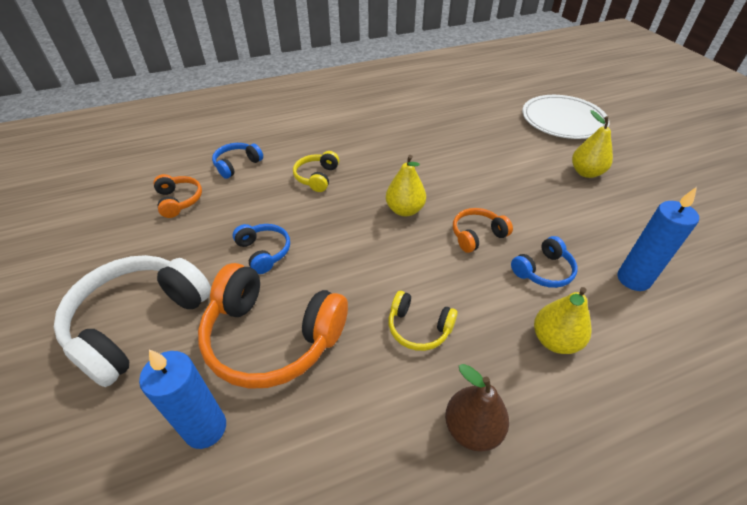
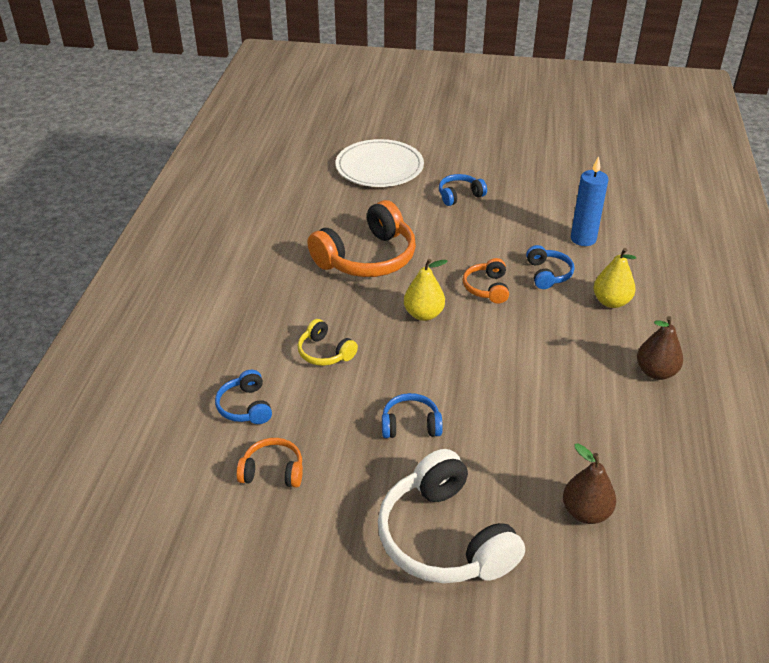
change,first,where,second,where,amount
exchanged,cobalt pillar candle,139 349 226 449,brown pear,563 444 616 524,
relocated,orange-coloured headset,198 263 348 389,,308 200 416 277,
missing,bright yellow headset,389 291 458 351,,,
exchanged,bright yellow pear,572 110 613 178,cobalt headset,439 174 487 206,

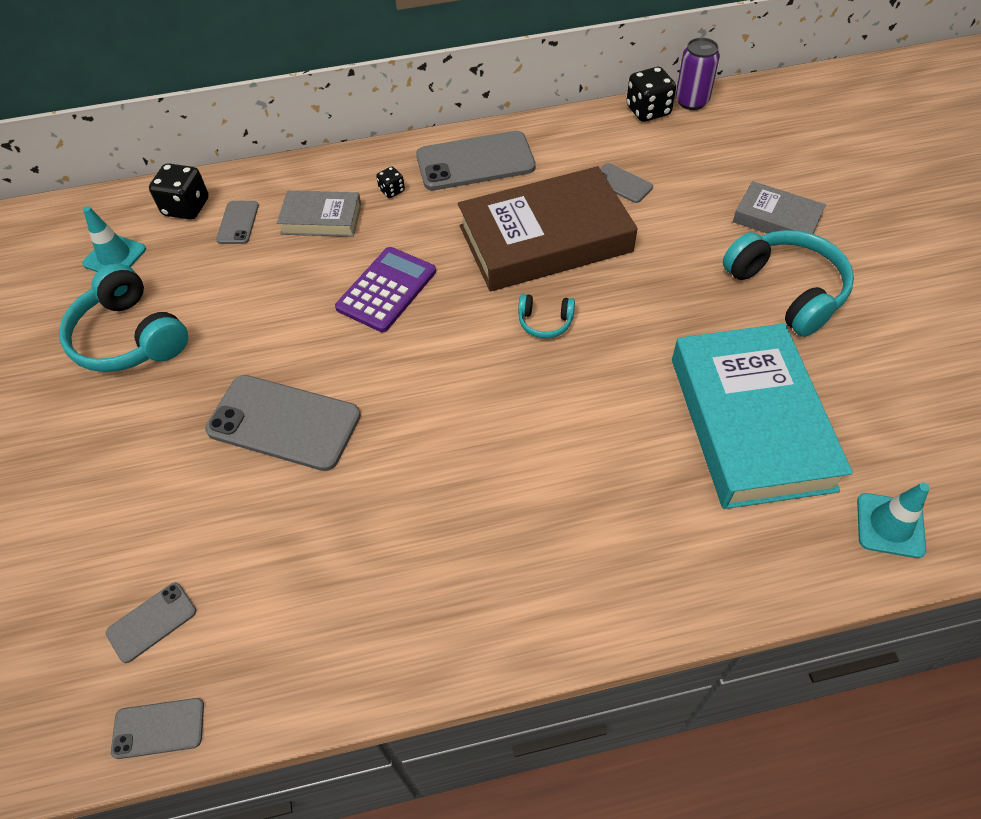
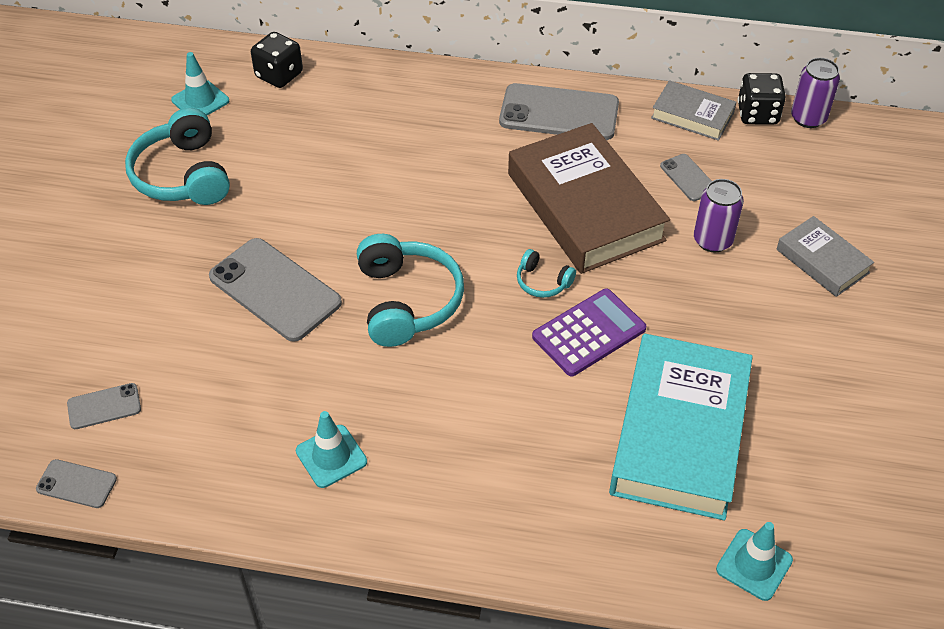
change,first,where,second,where,amount
missing,gray mobile phone,216 201 259 244,,,
relocated,gray hardback,277 191 361 237,,651 80 736 141,
relocated,violet pocket calculator,335 247 436 332,,532 289 646 377,
missing,jet-black die,376 166 405 198,,,
spun,brown hardback,458 166 638 291,,508 123 670 274,60 degrees clockwise
relocated,turquoise headset,723 230 854 337,,357 234 464 347,
appeared,,,turquoise safety cone,296 411 367 488,
appeared,,,violet can,694 179 744 253,

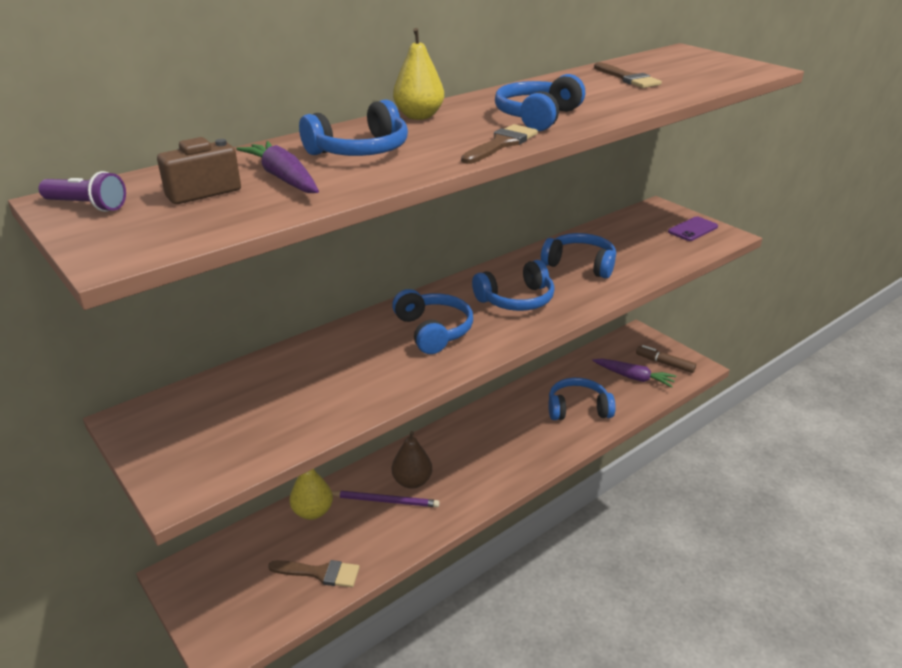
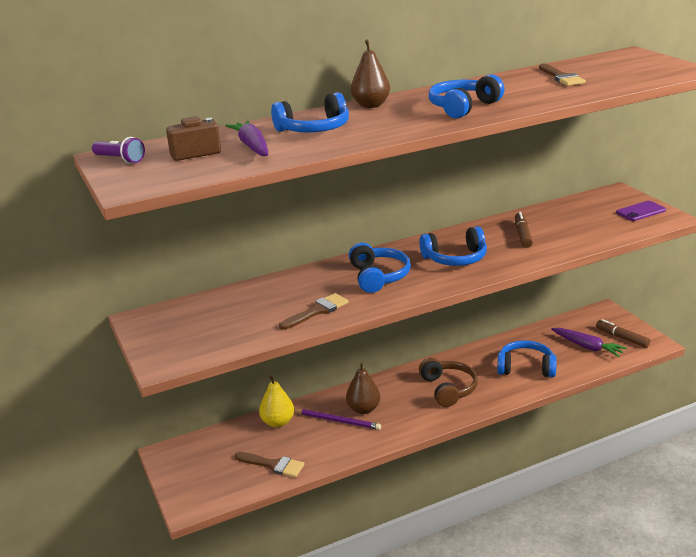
change,first,where,second,where,amount
colour,bright yellow pear,393 28 444 120,brown pear,351 40 390 108,
relocated,brown paintbrush,461 124 538 164,,279 293 349 330,
exchanged,cobalt headset,541 233 616 279,brown marker,515 212 533 248,
appeared,,,brown headset,419 358 478 407,

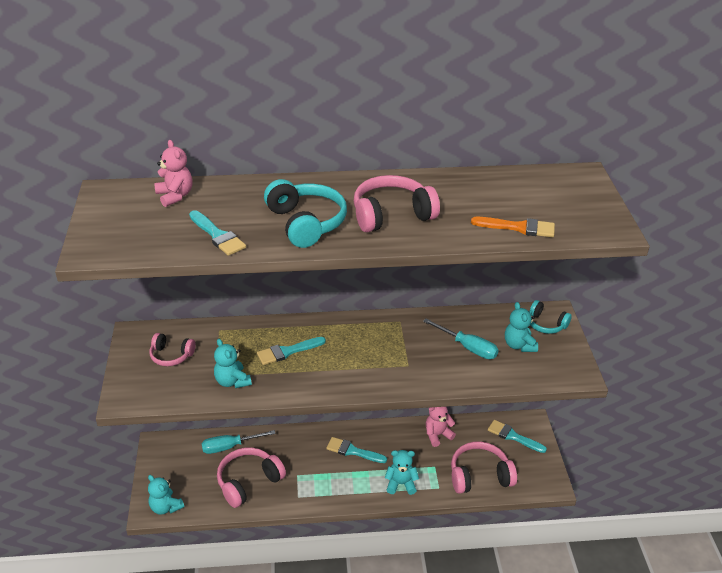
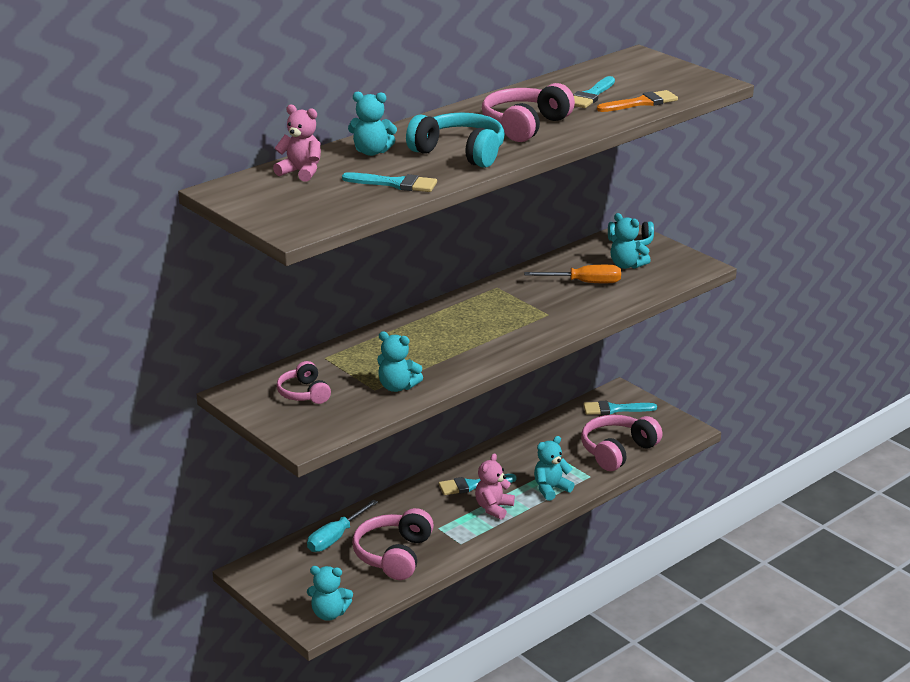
change,first,where,second,where,amount
spun,rose-pink headset,149 333 196 366,,277 361 331 404,90 degrees clockwise
relocated,turquoise paintbrush,257 337 326 365,,573 76 615 108,
colour,turquoise flat screwdriver,423 319 499 359,orange-coloured flat screwdriver,524 265 621 283,
relocated,rose-pink stuffed bear,426 407 456 447,,475 453 515 520,
appeared,,,turquoise stuffed bear,348 92 397 156,

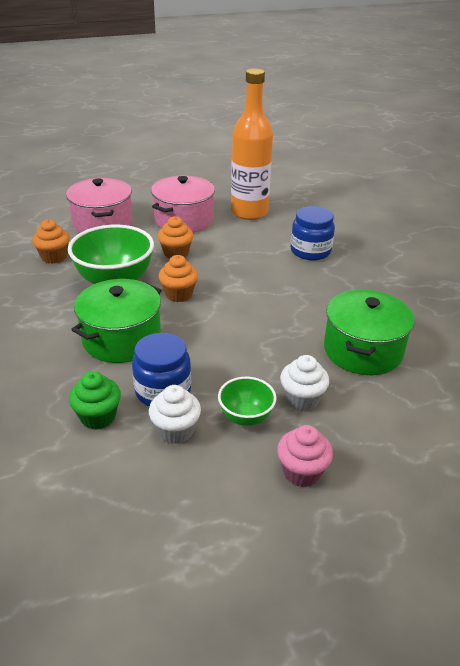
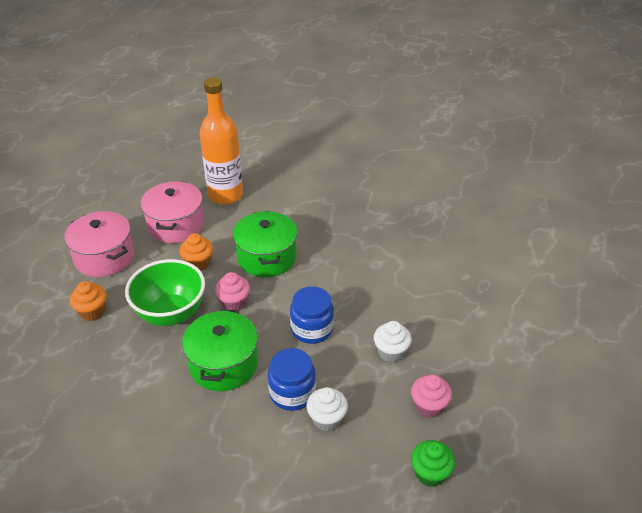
change,first,where,second,where,amount
relocated,green fairy cake,69 371 121 430,,411 440 455 487,
colour,orange-coloured fairy cake,158 255 198 302,rose-pink fairy cake,215 272 250 310,
missing,green bowl,218 377 276 426,,,
relocated,cobalt jar,290 206 335 260,,290 286 334 344,
relocated,green pot,324 289 414 375,,233 211 297 277,

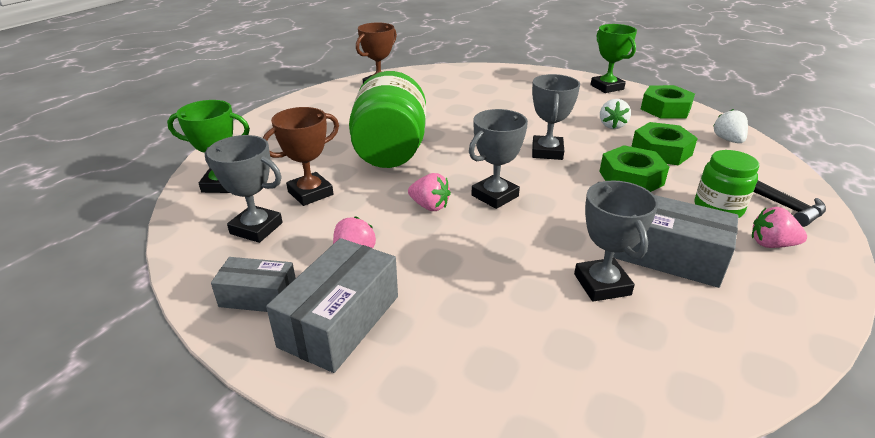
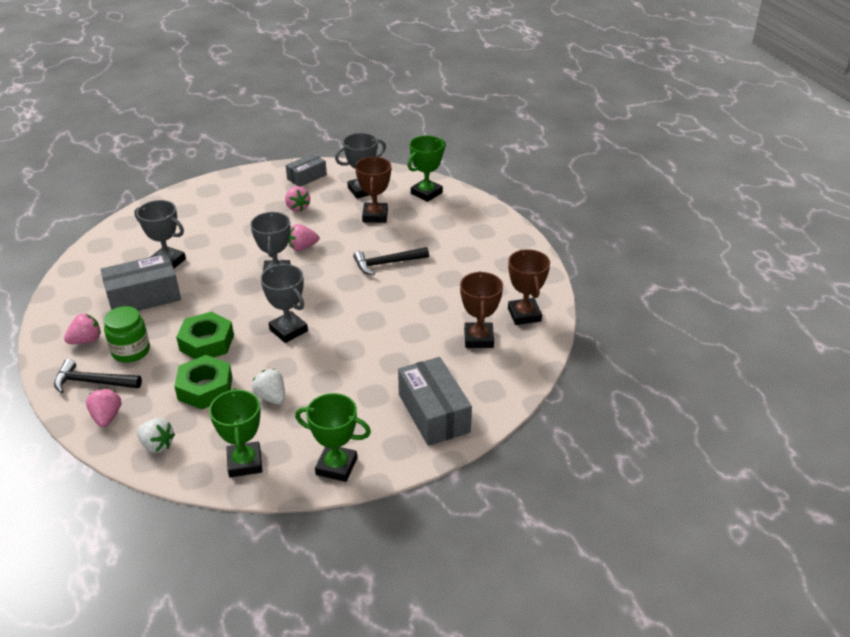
change,first,where,second,where,amount
relocated,gray package,266 238 398 373,,398 357 472 446,
exchanged,green jar,349 71 426 168,jet-black claw hammer,353 247 429 275,
exchanged,green hexagon nut,641 85 695 119,green award cup,209 388 262 477,
appeared,,,rose-pink berry,86 388 121 427,
appeared,,,brown award cup,460 271 503 348,

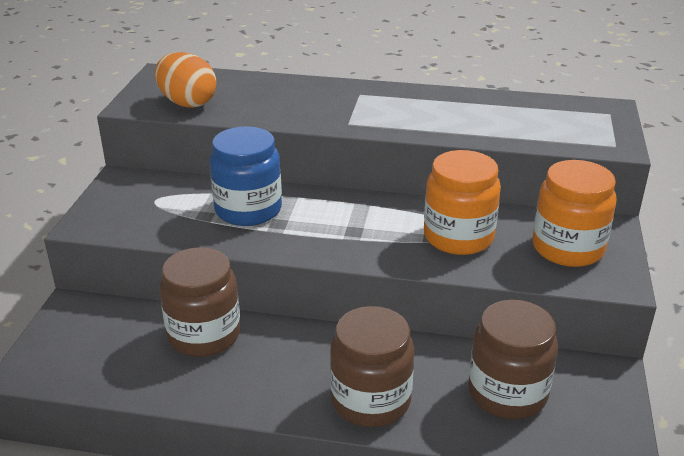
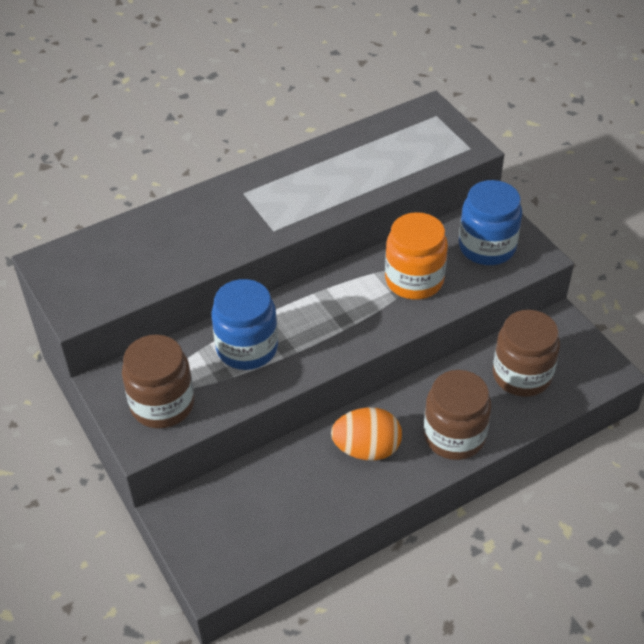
change,first,where,second,where,amount
relocated,orange-coloured egg,155 52 216 108,,331 407 402 461,
relocated,brown jar,160 247 241 357,,122 335 194 428,
colour,orange-coloured jar,532 160 617 267,cobalt jar,459 180 522 265,

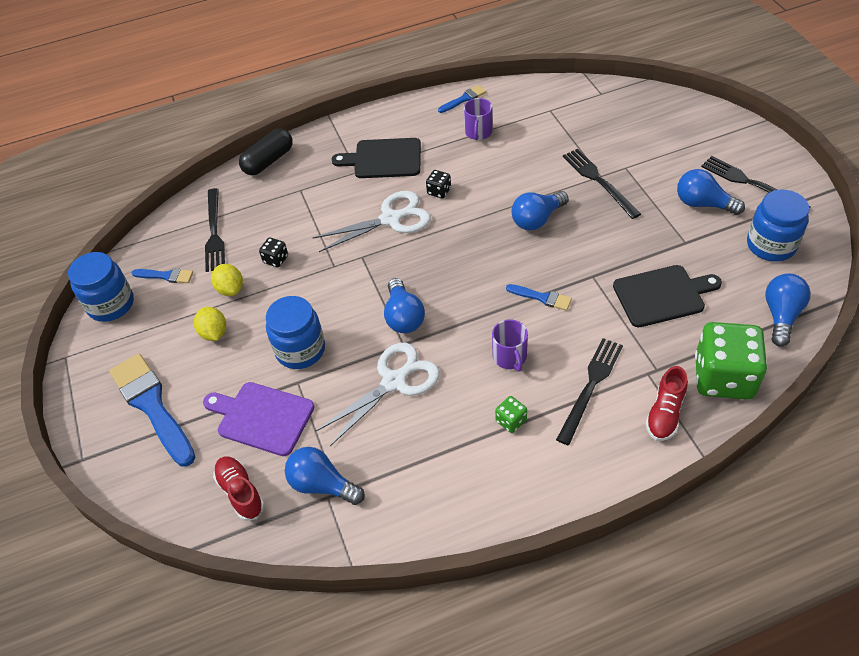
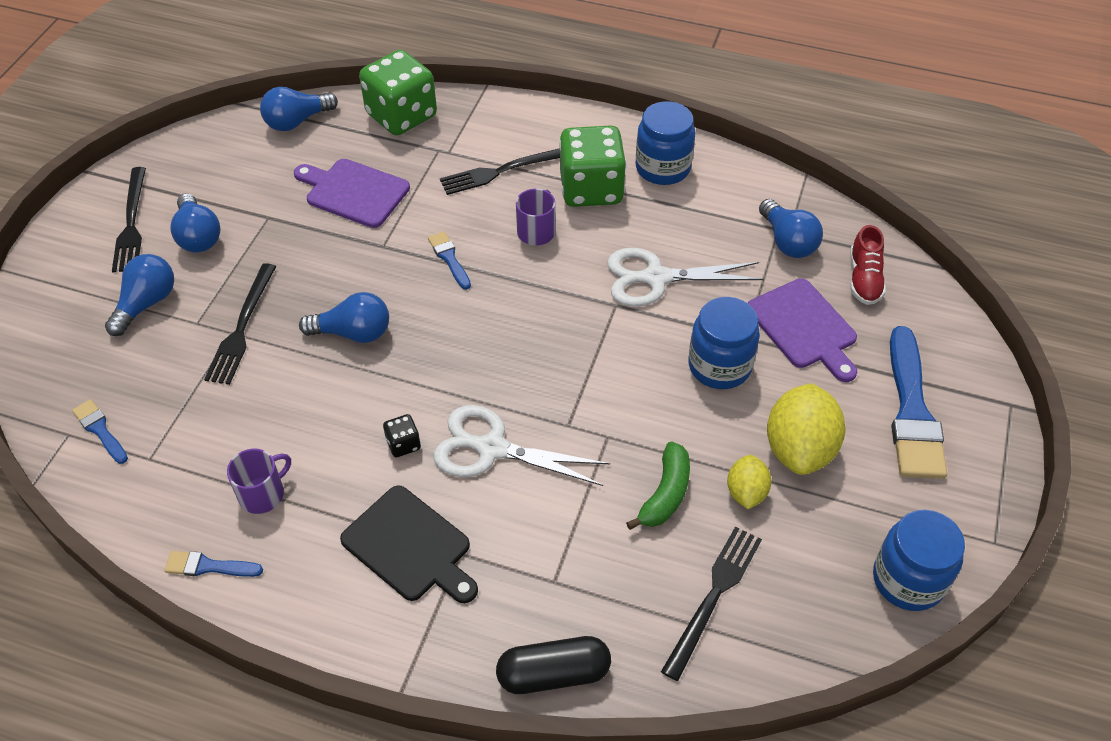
change,first,where,second,where,amount
relocated,cobalt paintbrush,132 268 193 283,,72 399 128 464,
size,bright yellow citrus fruit,194 307 226 341,,767 383 845 475,x1.78
exchanged,jet-black die,259 237 288 267,green toy banana,626 441 690 530,
relocated,cobalt bulb,384 278 425 333,,105 254 174 336,
size,green die,495 396 527 433,,559 125 626 207,x2.38
colour,jet-black cutting board,613 265 722 327,violet cutting board,294 159 410 228,
missing,crimson shoe,645 366 688 441,,,
relocated,cobalt jar,747 190 810 262,,635 101 695 185,

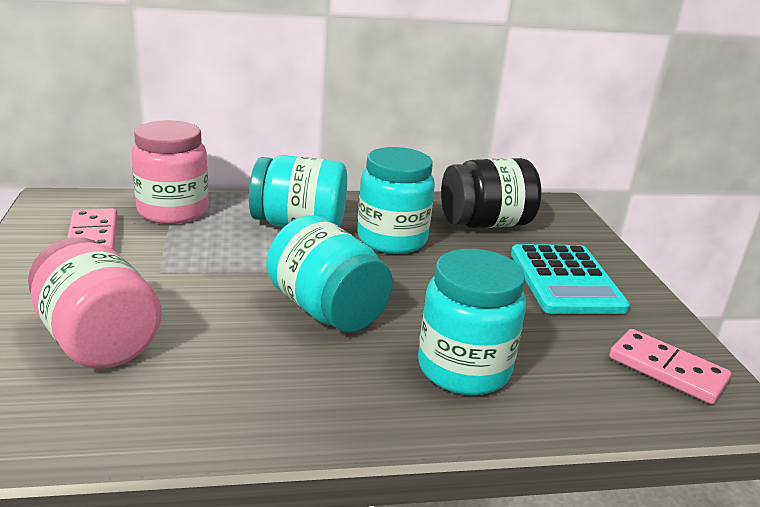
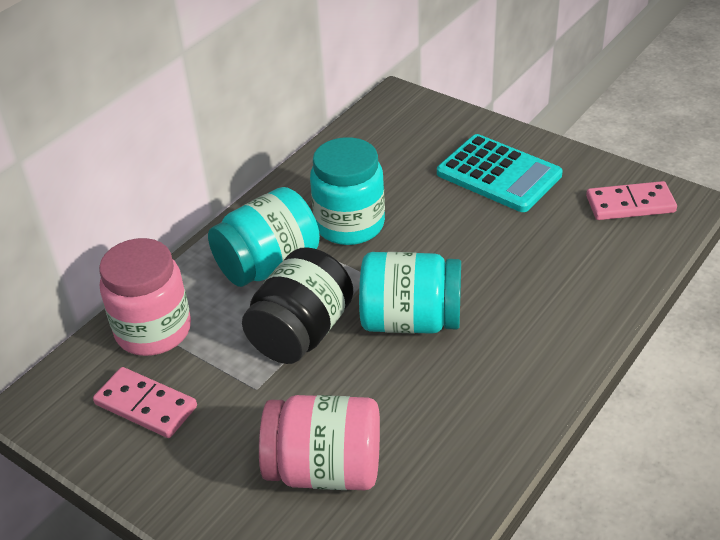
change,first,where,second,where,amount
missing,turquoise jar,418 249 526 395,,,
relocated,jet-black jar,441 158 542 228,,242 247 353 364,

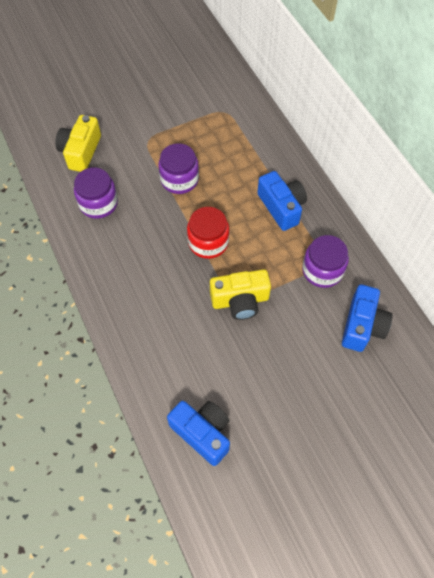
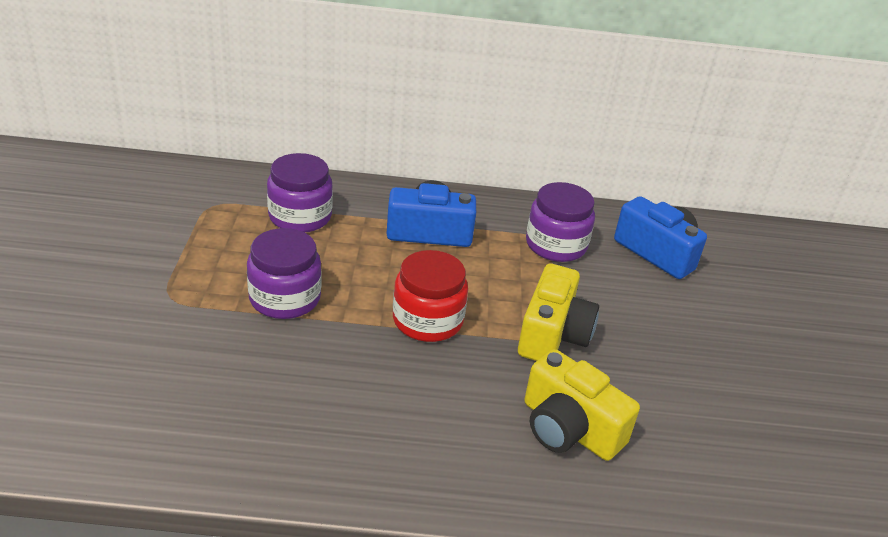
change,first,where,second,where,amount
relocated,bright yellow photo camera,55 115 101 172,,524 349 640 461,
relocated,violet jar,74 167 118 219,,267 153 333 233,
missing,cobalt photo camera,167 401 230 466,,,

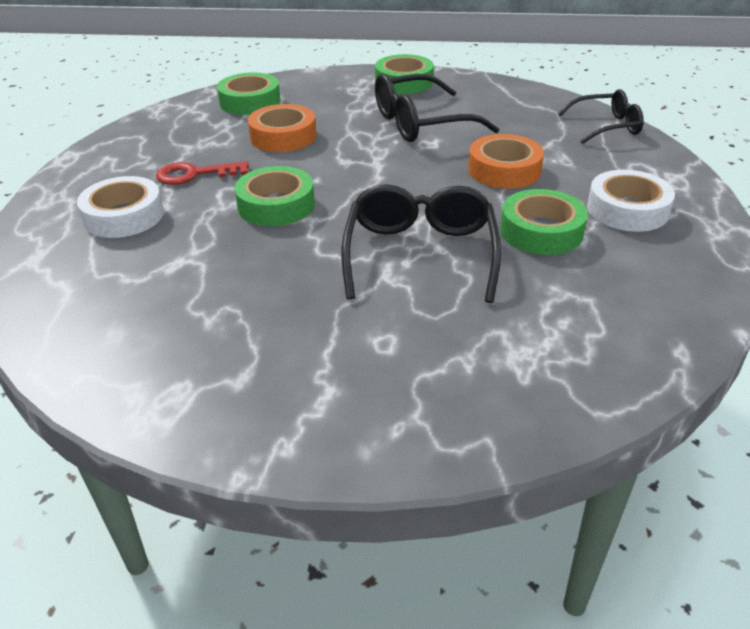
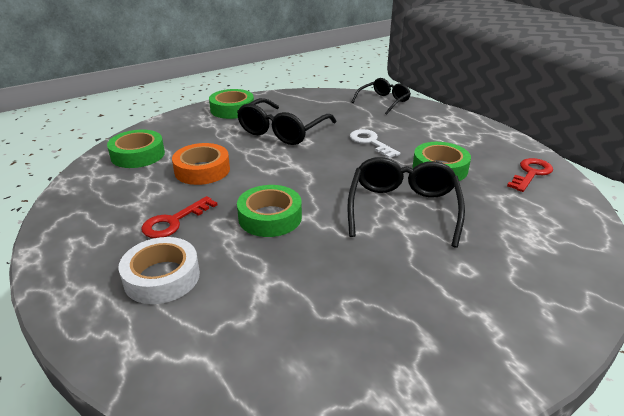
change,first,where,second,where,amount
spun,jet-black glasses,341 184 501 303,,347 157 465 248,45 degrees clockwise
exchanged,orange-coloured roll of tape,468 134 544 189,pure white key,350 129 400 158,
missing,pure white roll of tape,587 170 675 232,,,
appeared,,,crimson key,507 158 553 192,

